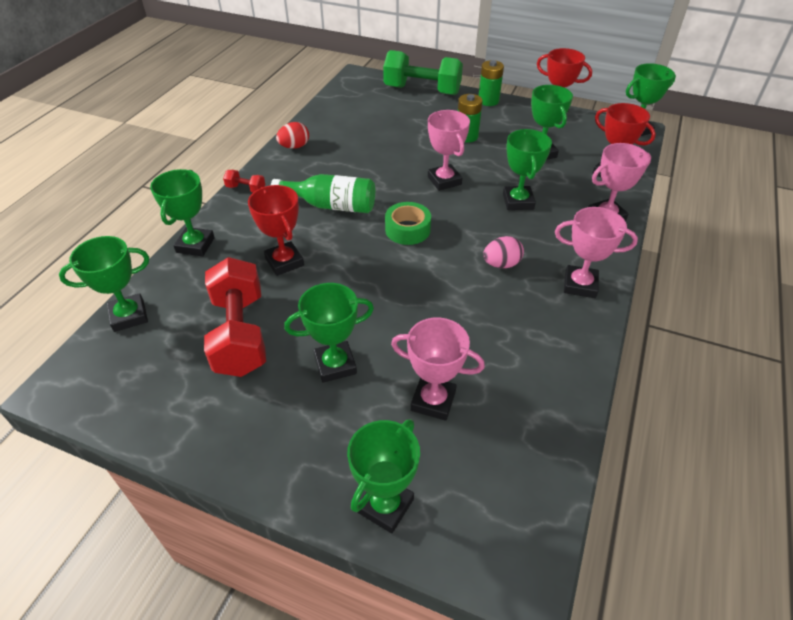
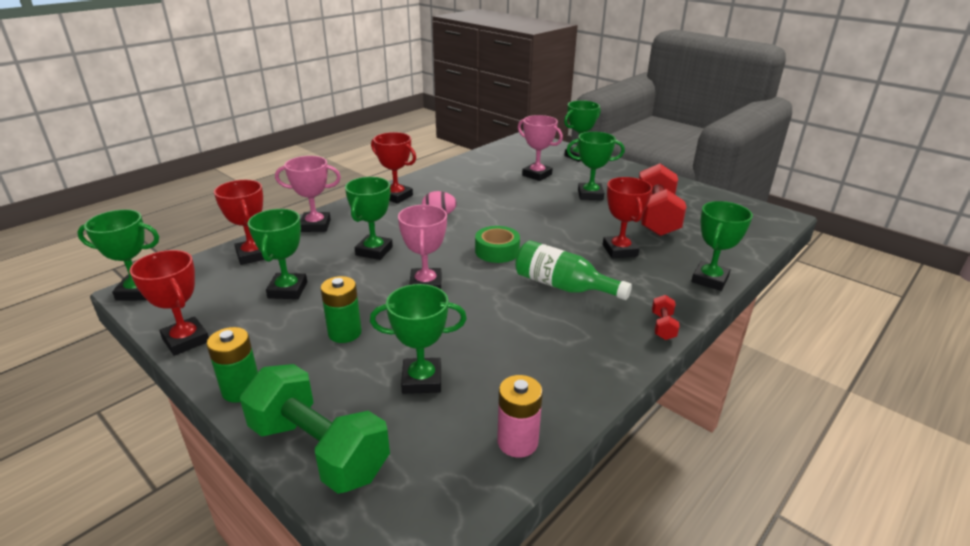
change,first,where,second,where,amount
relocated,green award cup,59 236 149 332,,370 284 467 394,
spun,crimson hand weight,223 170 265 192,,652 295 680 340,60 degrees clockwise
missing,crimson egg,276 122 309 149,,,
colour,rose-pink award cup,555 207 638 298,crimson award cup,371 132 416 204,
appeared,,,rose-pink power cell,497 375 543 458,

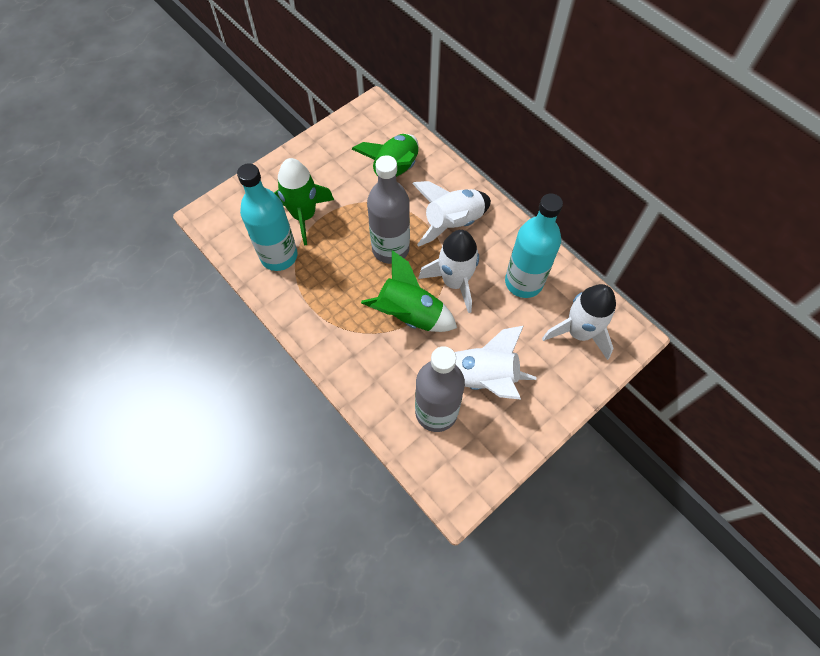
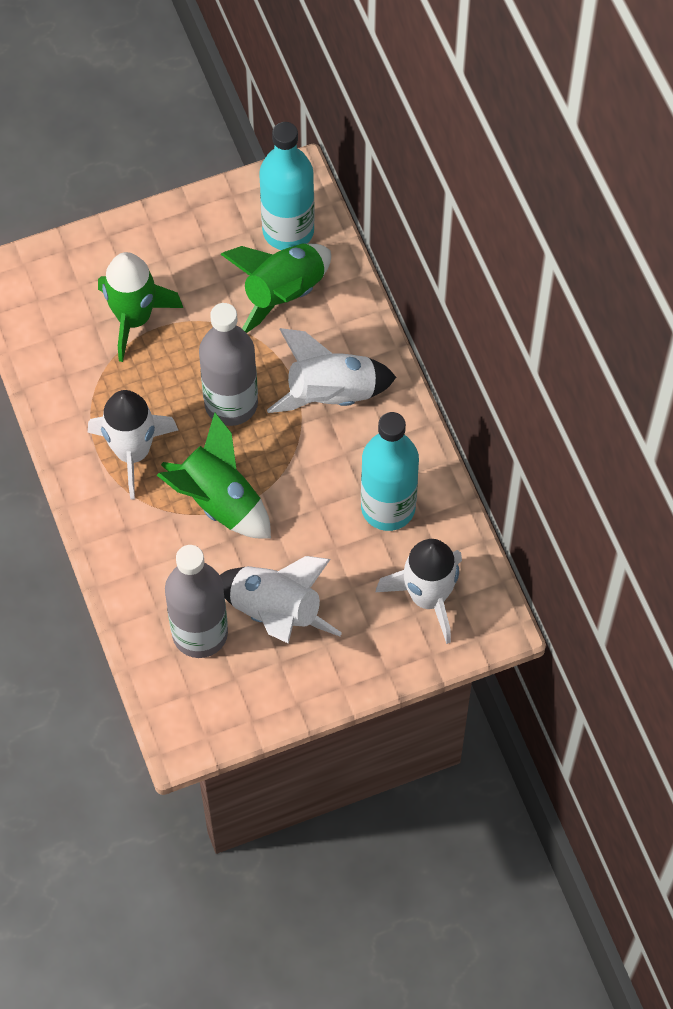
change,first,where,second,where,amount
relocated,turquoise flask,237 163 297 271,,259 122 315 250,
relocated,pure white spaceship,419 230 479 313,,88 390 178 500,

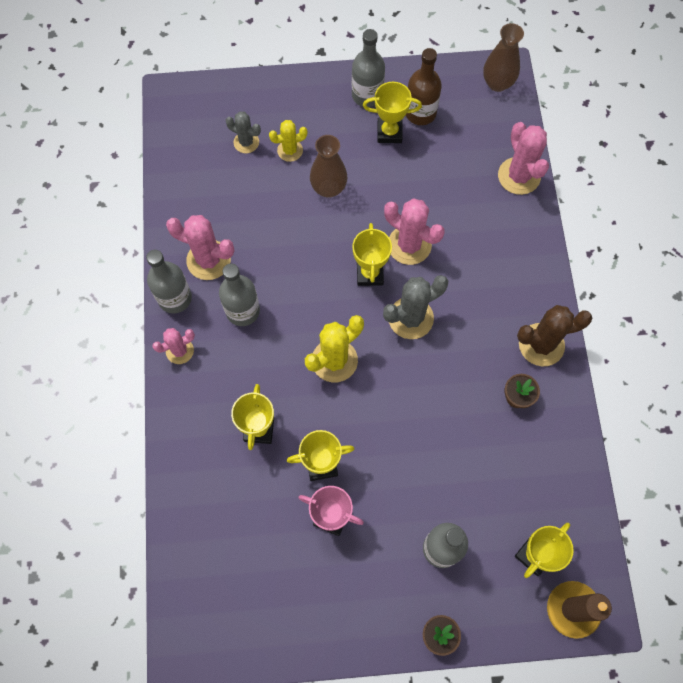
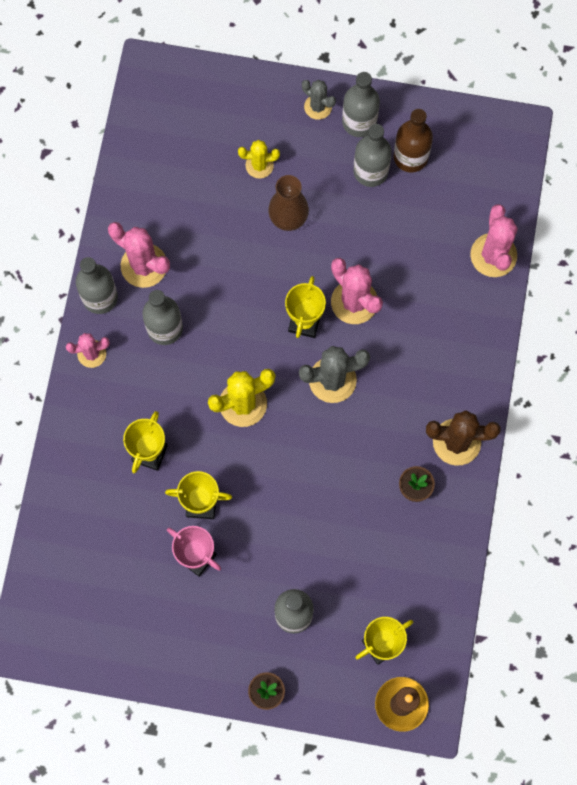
change,first,where,second,where,amount
relocated,gray prickly plant,226 111 261 153,,302 80 336 120,
exchanged,bright yellow award cup,363 82 422 143,gray flask,354 124 392 187,
missing,brown tall vase,483 23 524 92,,,

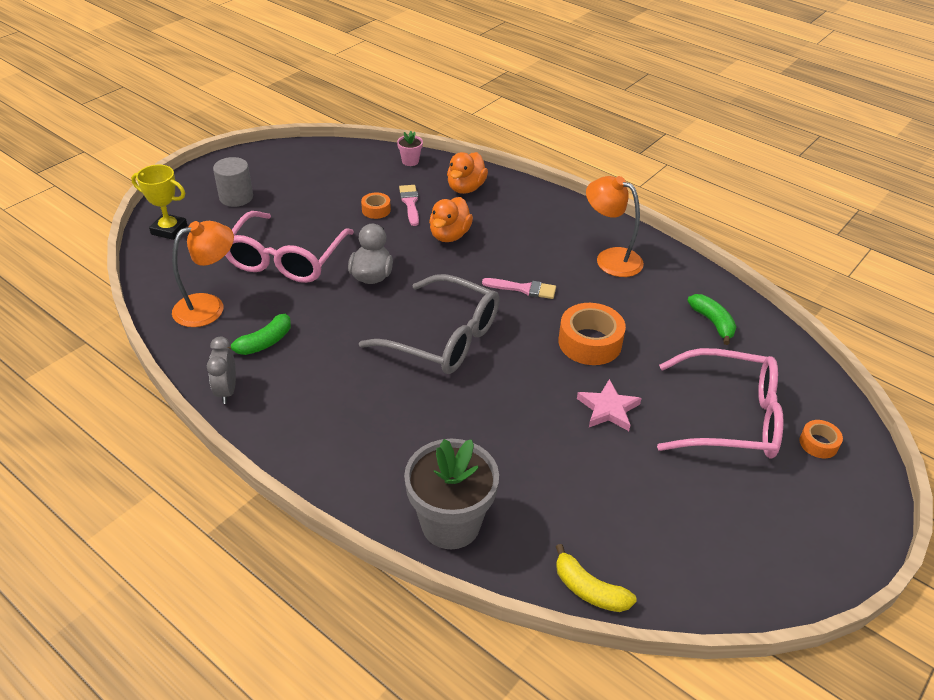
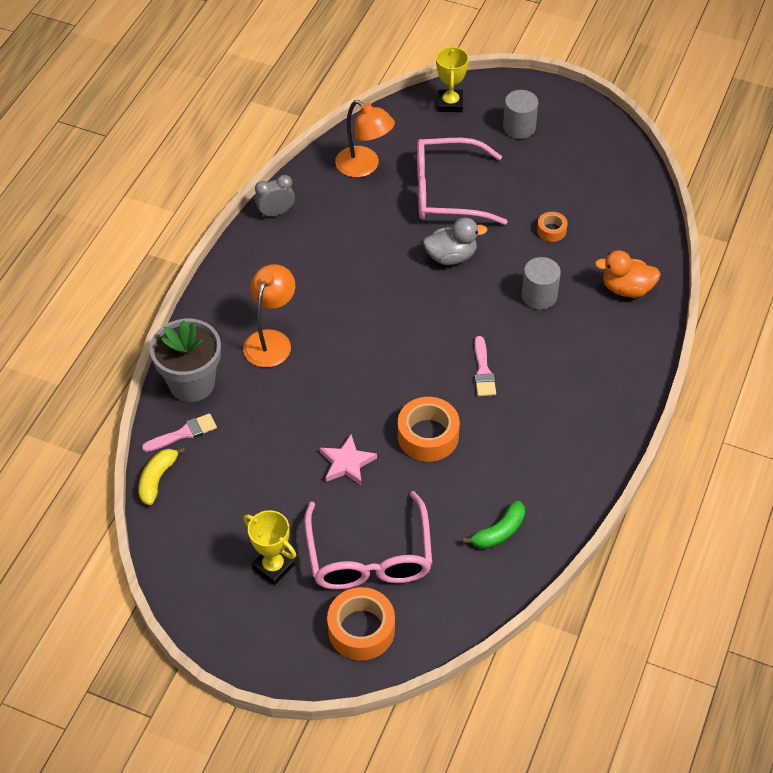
change,first,where,second,where,amount
missing,green toy banana,227 314 291 355,,,
missing,gray glasses,359 274 499 374,,,
missing,rose-pink plant pot,397 131 423 166,,,
relocated,rose-pink paintbrush,399 185 419 226,,142 413 217 452,
exchanged,orange-coloured rubber duck,429 197 473 242,gray cylinder shape,522 257 561 310,
relocated,orange-coloured desk lamp,586 176 644 277,,243 264 295 367,
size,orange-coloured roll of tape,799 420 843 458,,327 587 395 661,x1.88
appeared,,,bright yellow award cup,243 510 296 585,

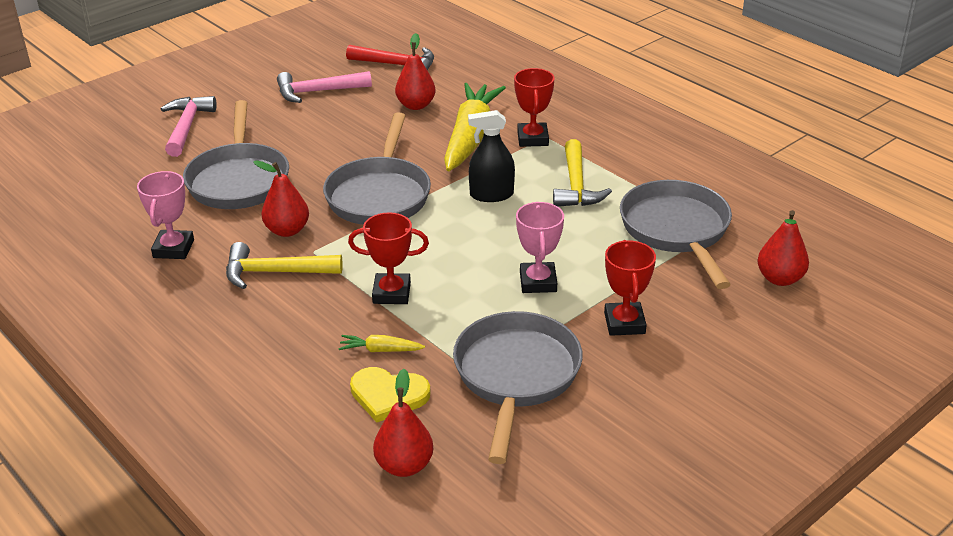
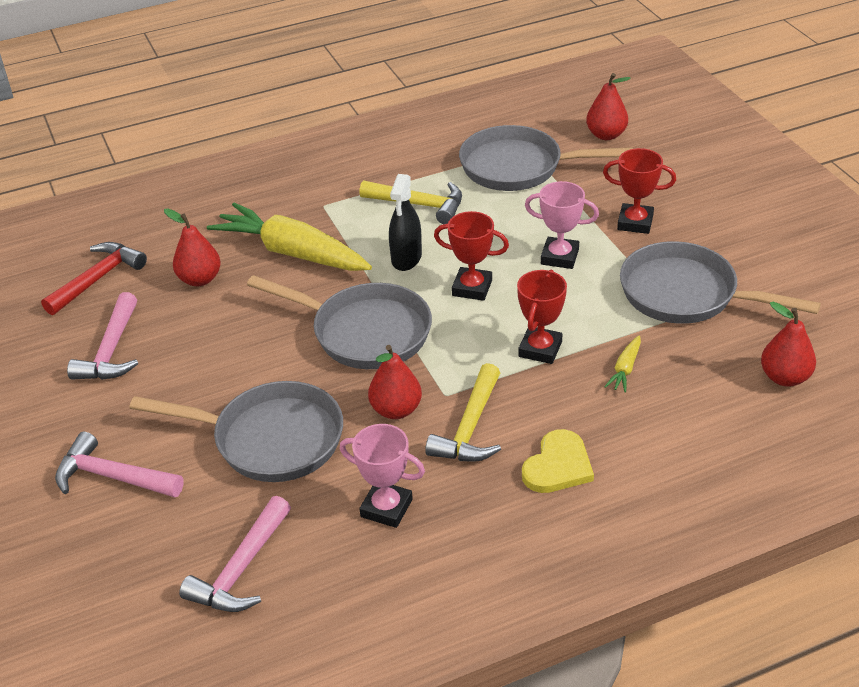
change,first,where,second,where,amount
relocated,bright yellow love heart,350 367 431 423,,522 429 594 493,
relocated,crimson award cup,514 68 555 147,,434 211 509 301,
appeared,,,rose-pink claw hammer,179 496 291 612,

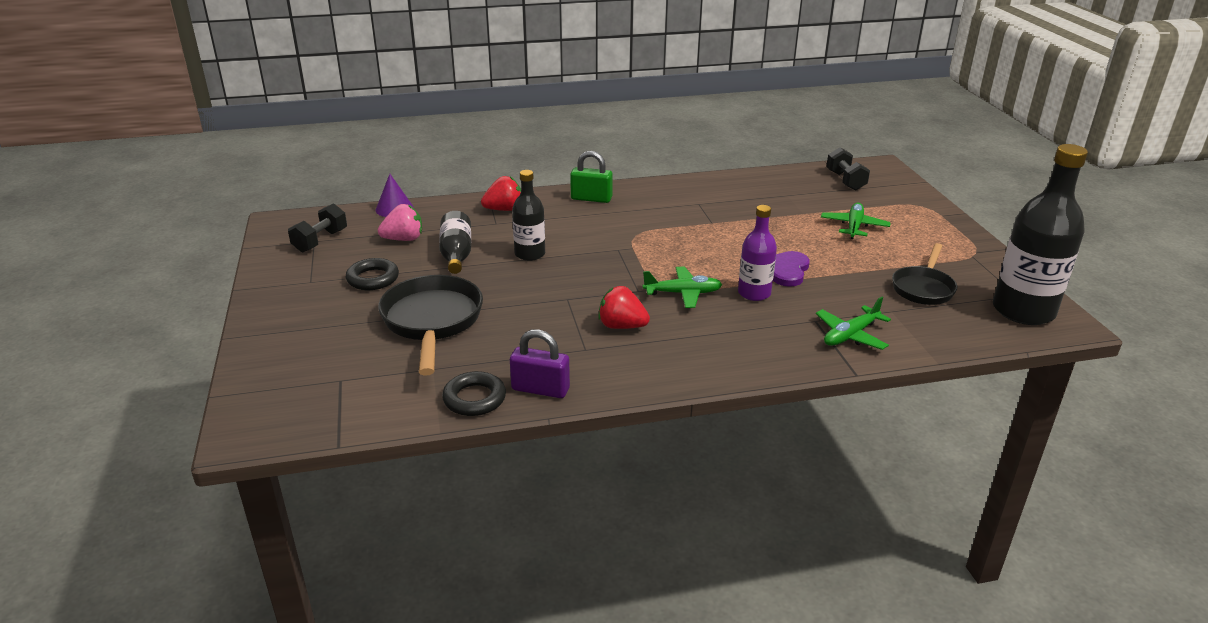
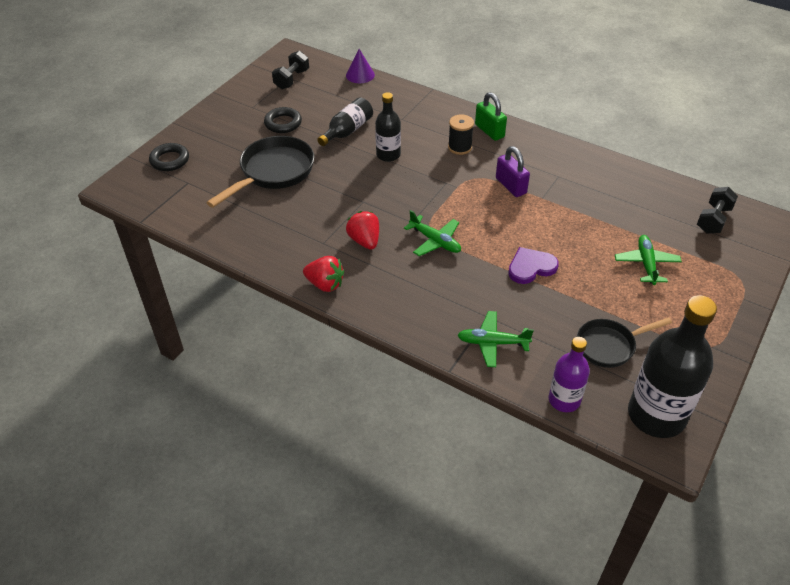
change,first,where,second,where,amount
spun,jet-black hand weight,288 204 347 252,,272 51 309 89,45 degrees counterclockwise
missing,rose-pink berry,378 204 422 241,,,
relocated,jet-black torus,442 371 506 416,,149 143 189 171,
relocated,crimson berry,481 176 521 211,,303 256 344 292,
relocated,violet lock,510 329 570 398,,496 146 530 197,
relocated,violet flask,738 205 777 301,,549 337 590 412,
spun,green toy plane,821 203 891 239,,615 235 682 285,60 degrees counterclockwise
appeared,,,jet-black spool,448 114 474 155,

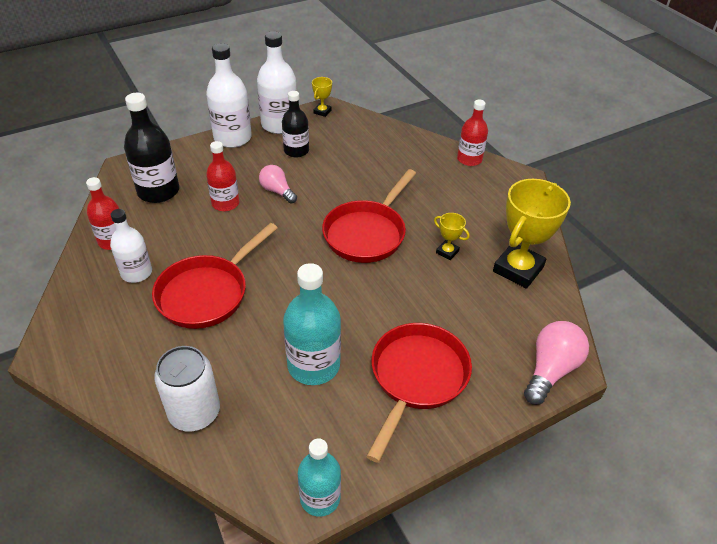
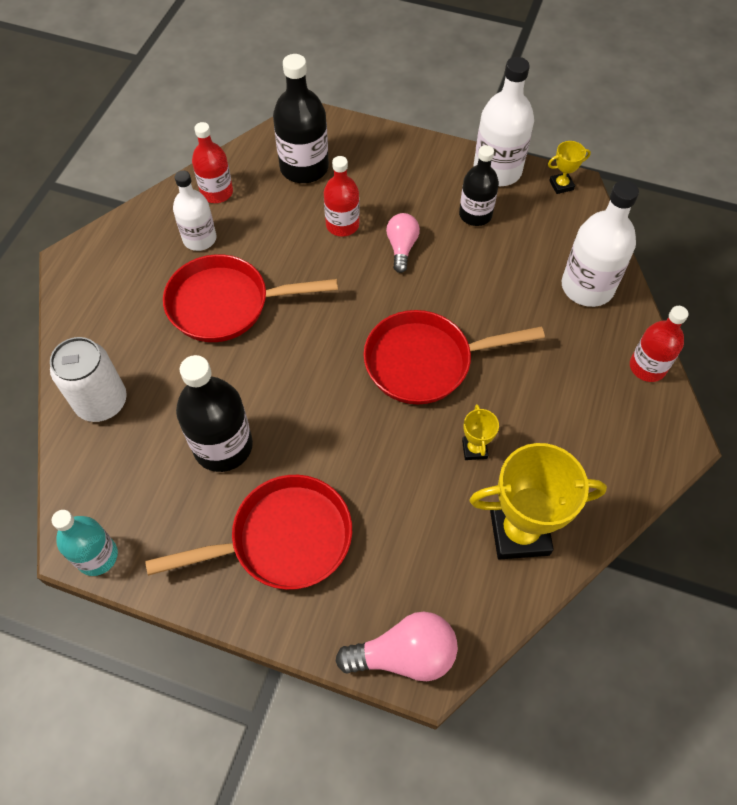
change,first,where,second,where,amount
relocated,pure white flask,206 43 252 148,,562 180 639 307,
colour,turquoise flask,283 263 341 385,jet-black flask,176 355 253 472,

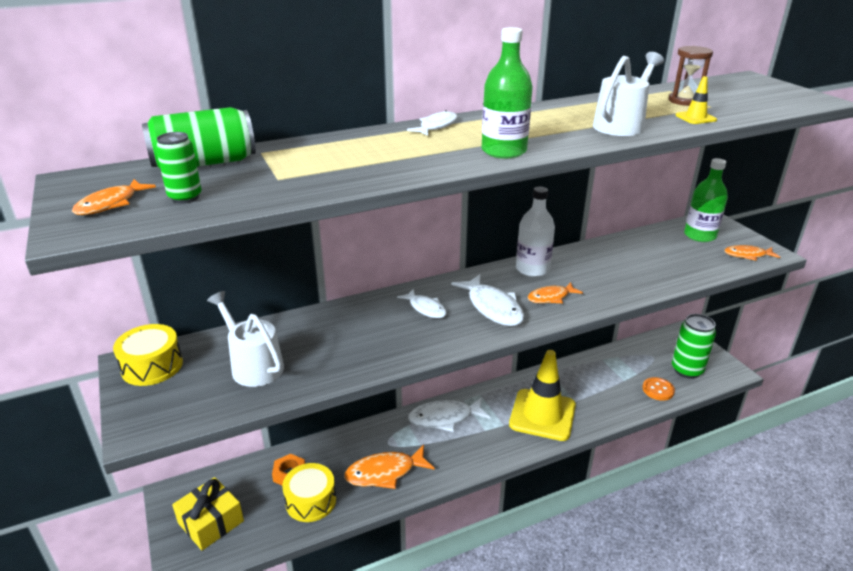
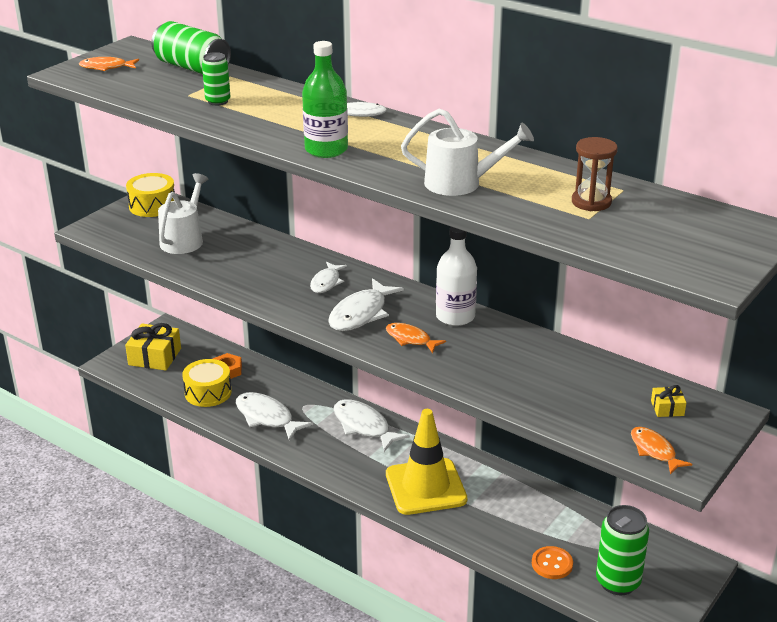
change,first,where,second,where,amount
relocated,green can,156 132 202 203,,202 52 230 106,
colour,orange-coloured fish figure,344 445 435 489,pure white fish figure,236 392 313 441,
missing,bright yellow safety cone,675 76 717 124,,,
exchanged,green flask,684 158 728 242,bright yellow gift,651 385 687 417,

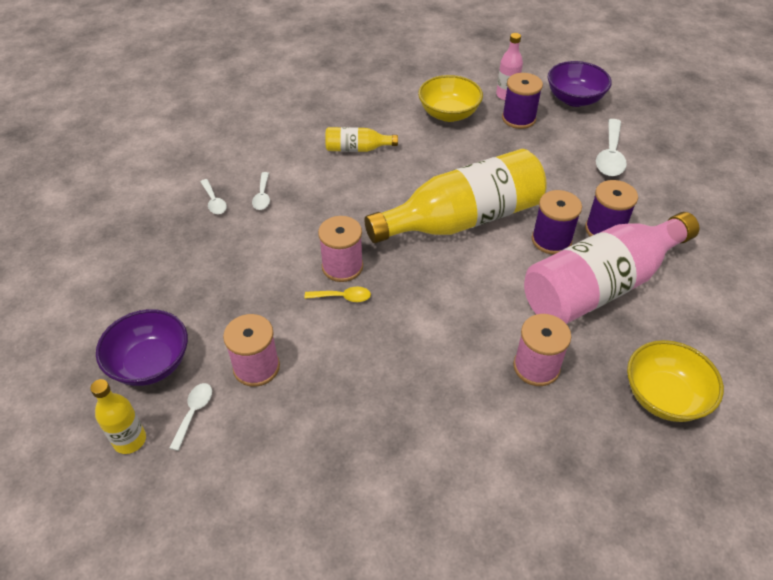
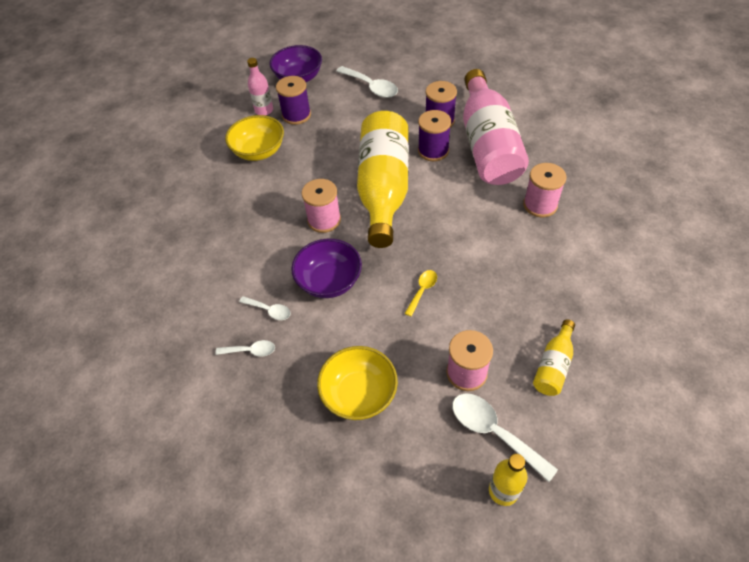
change,first,where,second,where,amount
relocated,violet bowl,96 309 188 386,,291 239 362 298,
size,pure white spoon,169 383 212 451,,452 393 558 482,x1.76
relocated,rose-pink spool,318 216 363 282,,301 179 341 233,
relocated,bright yellow flask,325 127 398 152,,533 320 575 396,
relocated,bright yellow bowl,627 340 724 422,,317 346 398 420,

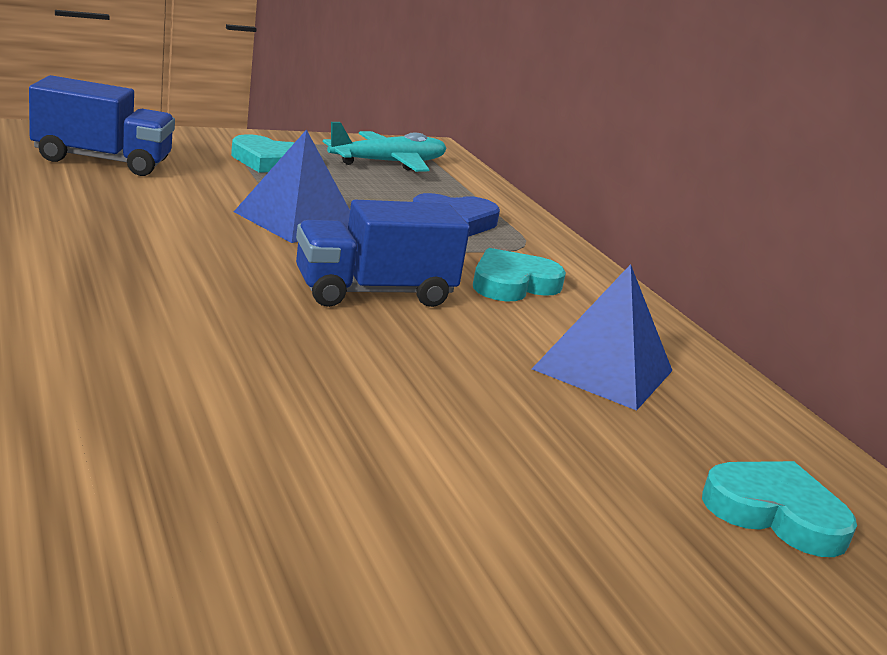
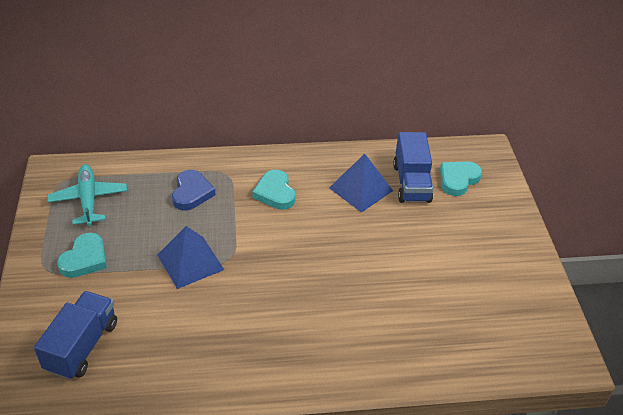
change,first,where,second,where,amount
relocated,cobalt truck,296 200 470 307,,393 132 433 203,

